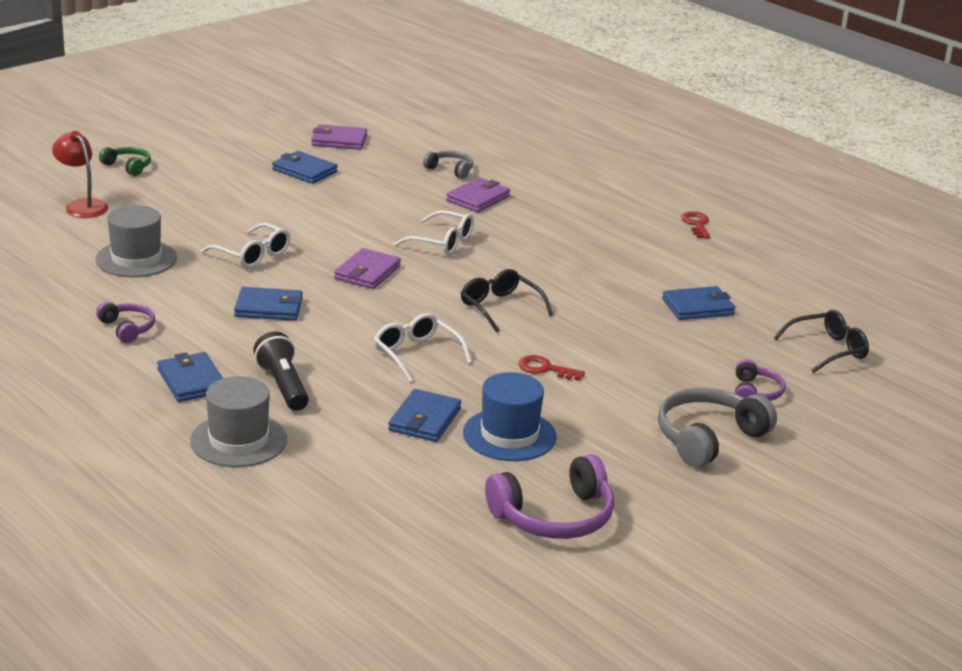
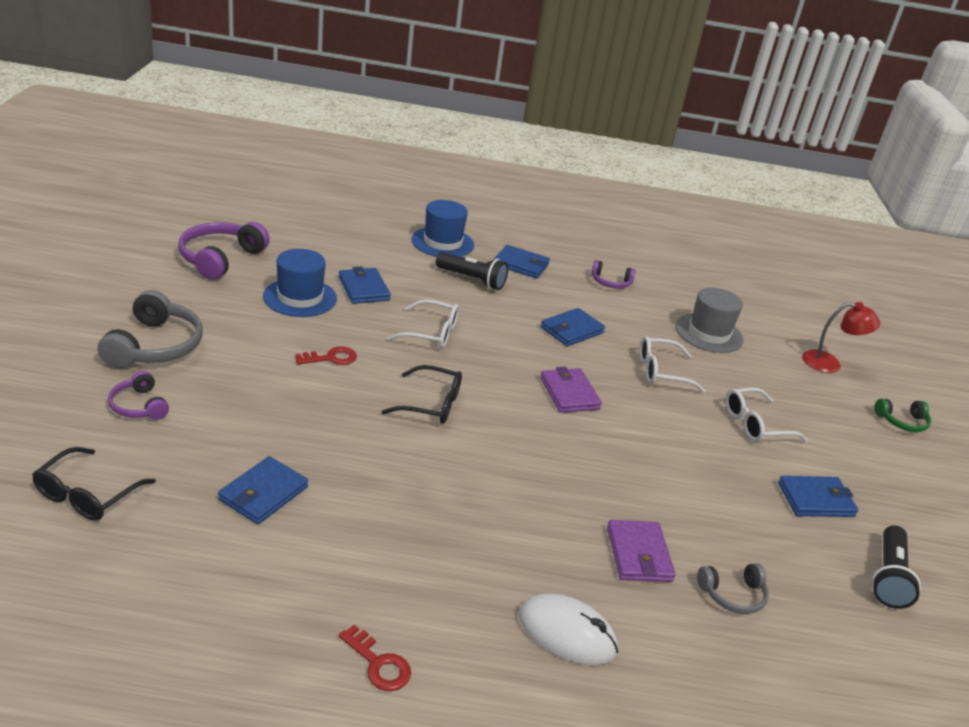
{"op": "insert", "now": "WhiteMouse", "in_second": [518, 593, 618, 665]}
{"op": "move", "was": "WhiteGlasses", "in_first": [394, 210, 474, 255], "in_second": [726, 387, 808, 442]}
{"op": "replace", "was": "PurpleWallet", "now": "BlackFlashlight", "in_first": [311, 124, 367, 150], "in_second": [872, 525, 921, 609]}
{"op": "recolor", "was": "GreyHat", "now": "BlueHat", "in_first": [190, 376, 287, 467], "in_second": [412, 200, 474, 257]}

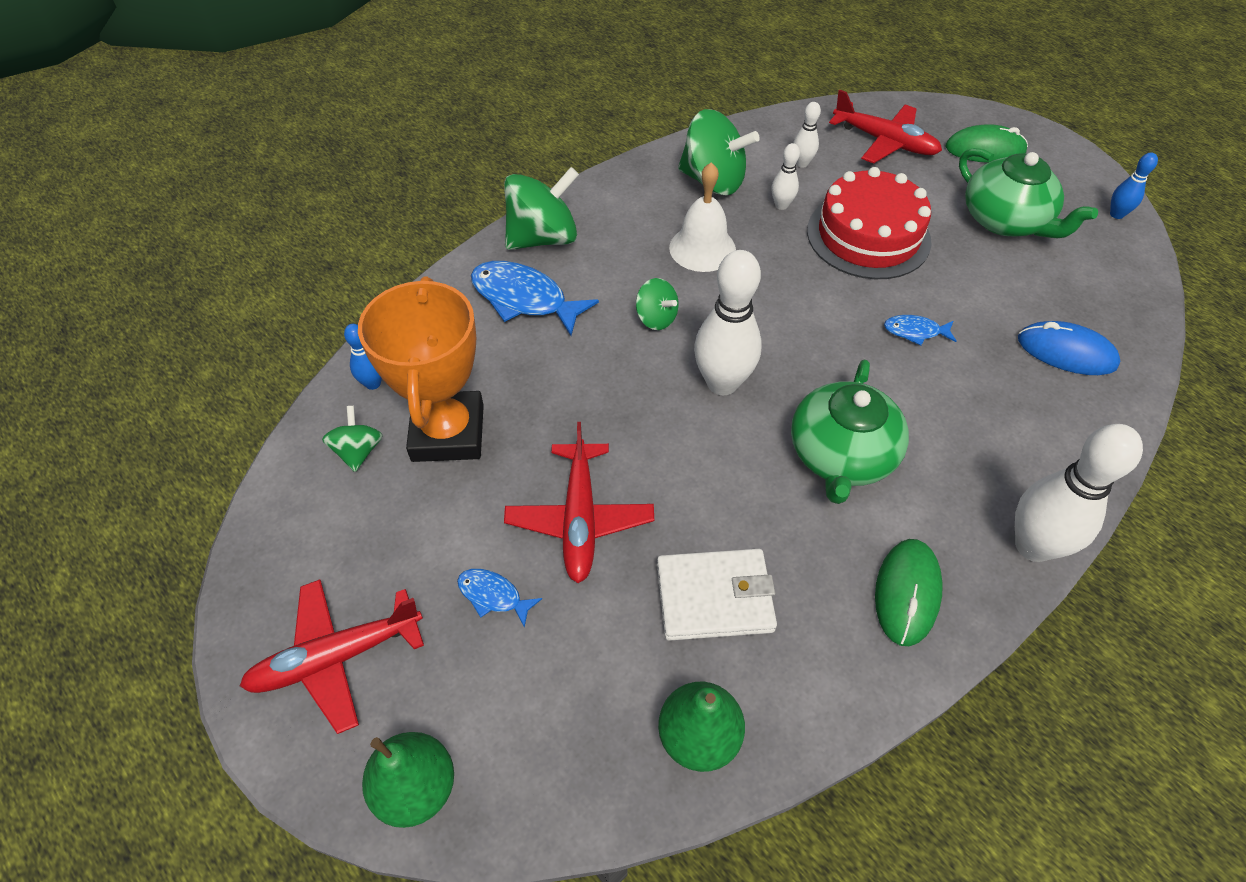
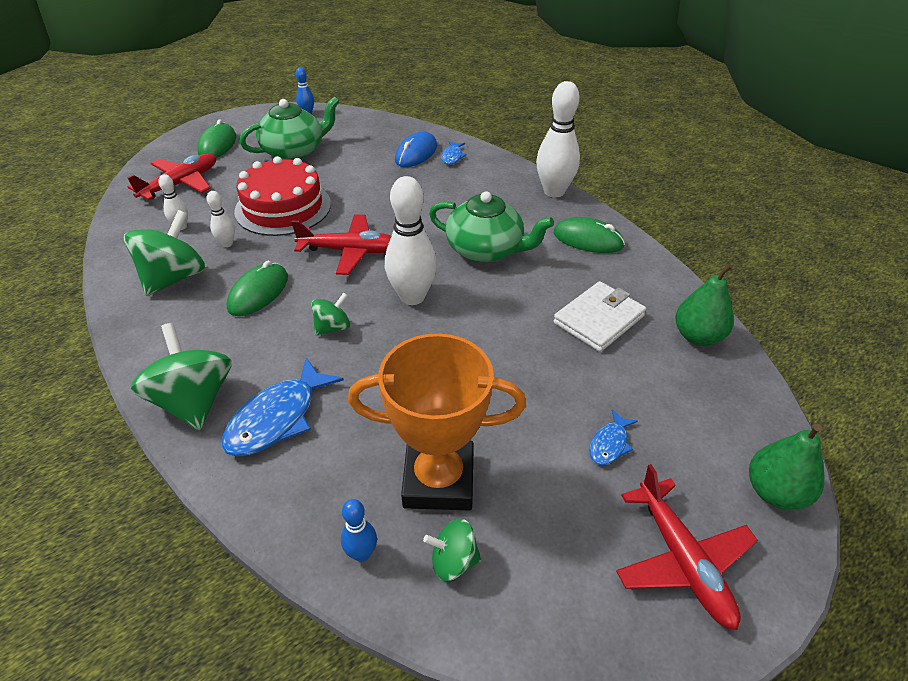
{"op": "move", "was": "RedPlane", "in_first": [504, 422, 654, 583], "in_second": [291, 214, 391, 275]}
{"op": "move", "was": "BlueFish", "in_first": [884, 315, 957, 346], "in_second": [441, 141, 467, 165]}
{"op": "replace", "was": "WhiteBell", "now": "GreenMouse", "in_first": [669, 162, 736, 272], "in_second": [227, 261, 288, 316]}
{"op": "rotate", "was": "WhiteWallet", "in_first": [657, 549, 777, 641], "in_second": [554, 281, 646, 352], "clockwise": 45}

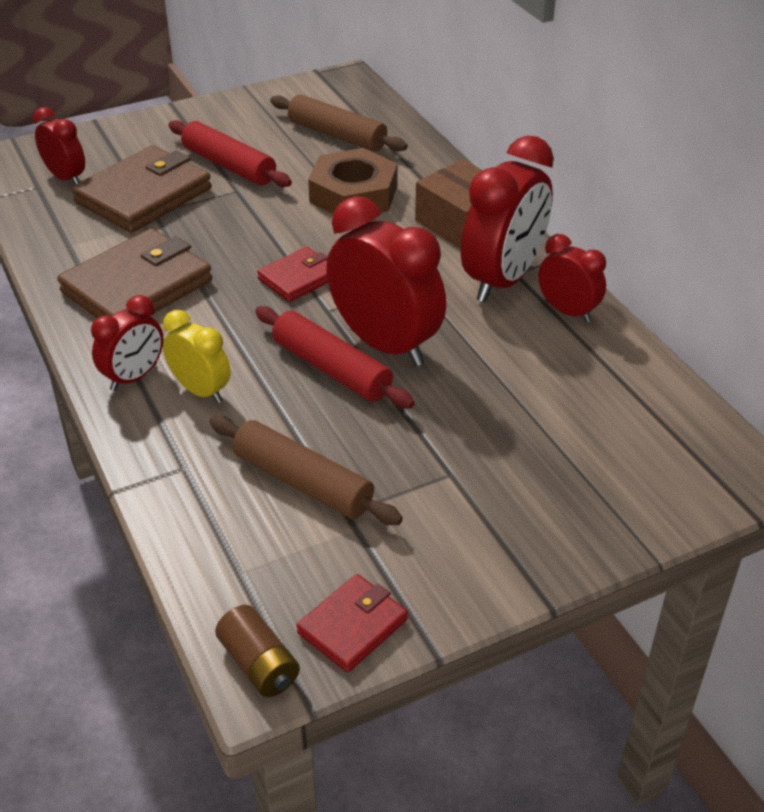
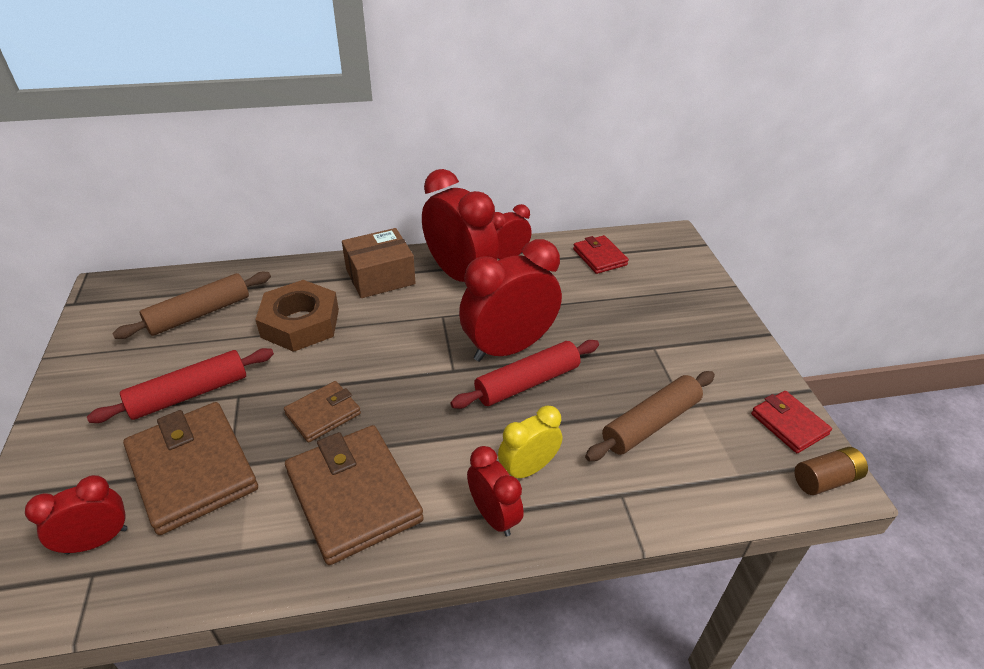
{"op": "insert", "now": "BrownWallet", "in_second": [284, 381, 361, 443]}
{"op": "move", "was": "RedWallet", "in_first": [257, 247, 328, 302], "in_second": [573, 235, 629, 274]}

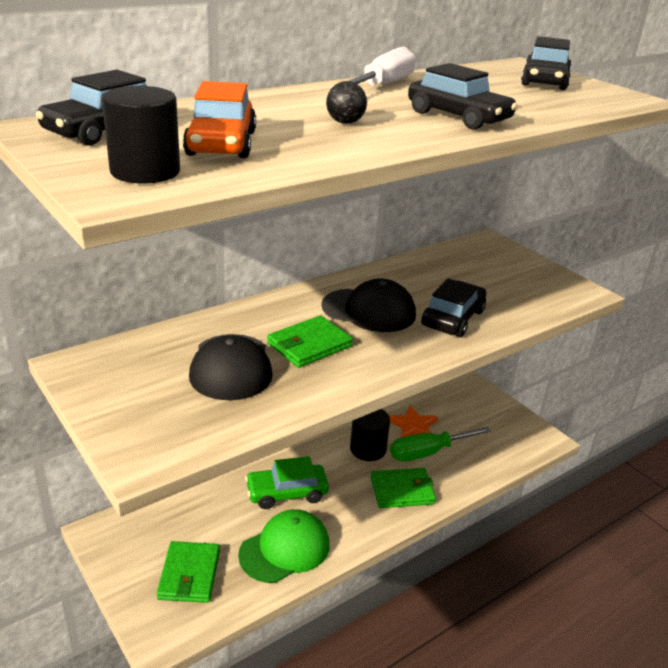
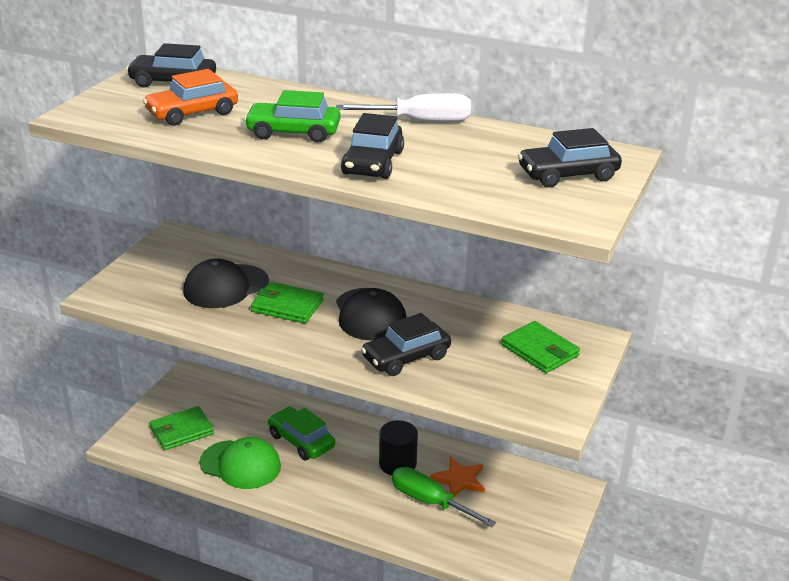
{"op": "delete", "was": "BlackCylinder", "in_first": [102, 86, 180, 183]}
{"op": "move", "was": "GreenWallet", "in_first": [370, 468, 436, 508], "in_second": [501, 321, 580, 373]}
{"op": "replace", "was": "BlackBall", "now": "GreenCar", "in_first": [326, 81, 367, 124], "in_second": [244, 90, 341, 143]}
{"op": "rotate", "was": "BlackCar", "in_first": [421, 278, 486, 337], "in_second": [361, 313, 451, 376], "clockwise": 150}

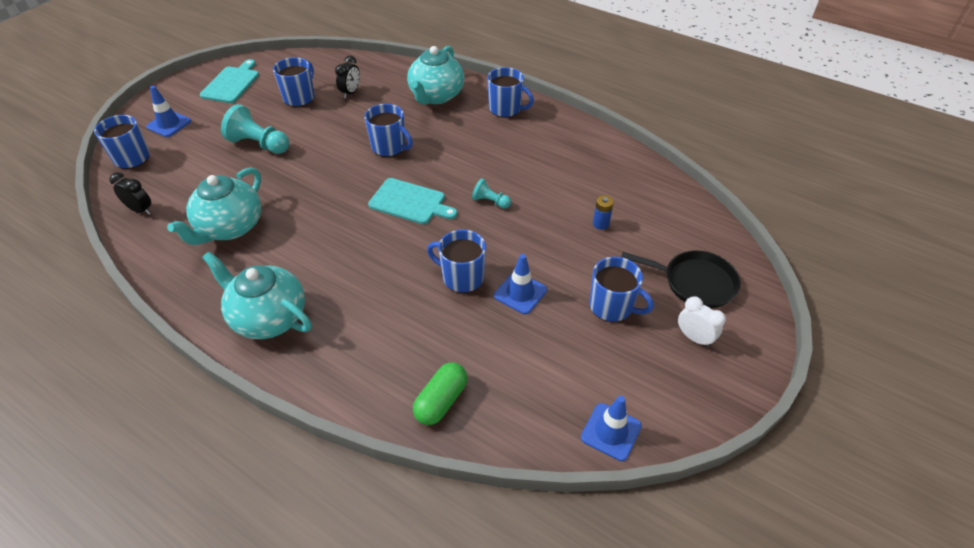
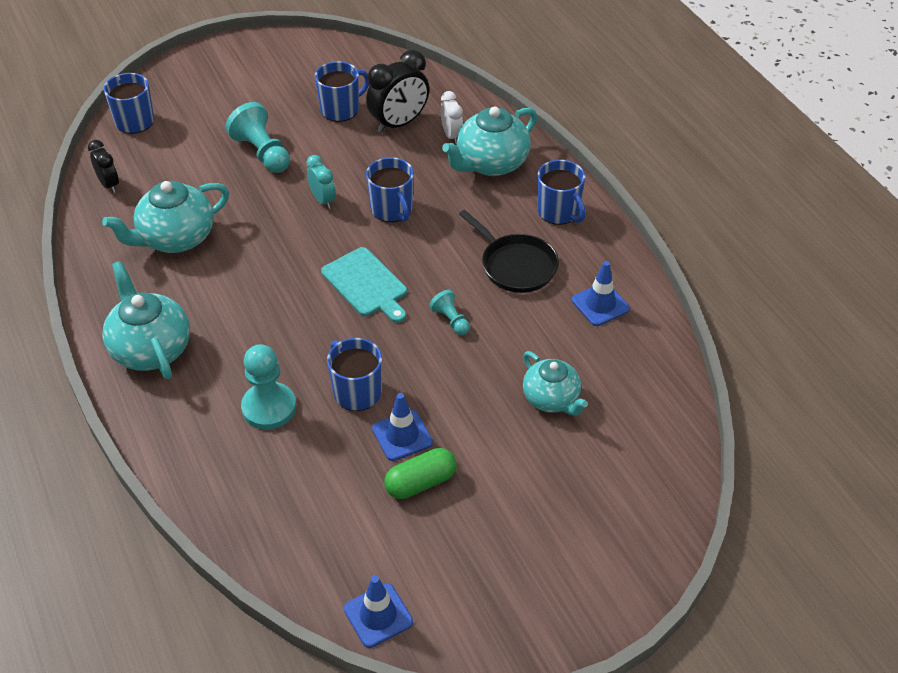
{"op": "delete", "was": "TurquoiseCuttingBoard", "in_first": [200, 59, 259, 103]}
{"op": "delete", "was": "BlueMug", "in_first": [589, 257, 654, 322]}
{"op": "insert", "now": "TurquoisePawn", "in_second": [241, 344, 296, 430]}
{"op": "insert", "now": "TurquoiseClock", "in_second": [306, 155, 336, 209]}
{"op": "move", "was": "BlueTrafficCone", "in_first": [146, 86, 191, 137], "in_second": [572, 261, 630, 326]}
{"op": "move", "was": "GreenCapsule", "in_first": [413, 362, 468, 425], "in_second": [384, 448, 456, 499]}
{"op": "move", "was": "BlackPan", "in_first": [621, 250, 741, 308], "in_second": [459, 210, 559, 293]}
{"op": "move", "was": "WhiteClock", "in_first": [678, 296, 726, 348], "in_second": [441, 91, 463, 144]}
{"op": "replace", "was": "BlueBattery", "now": "TurquoiseTeapot", "in_first": [593, 195, 614, 230], "in_second": [523, 351, 588, 416]}
{"op": "resize", "was": "BlackClock", "in_first": [335, 56, 360, 98], "in_second": [366, 50, 429, 133], "ratio": 1.72}

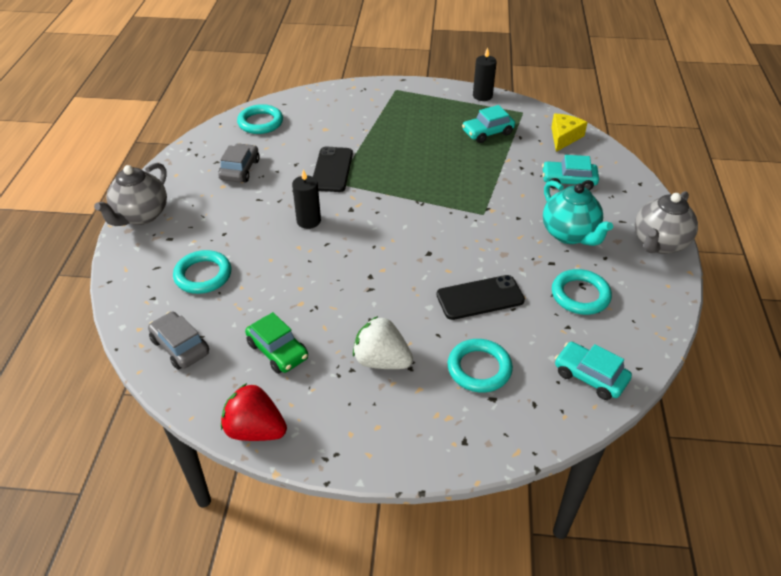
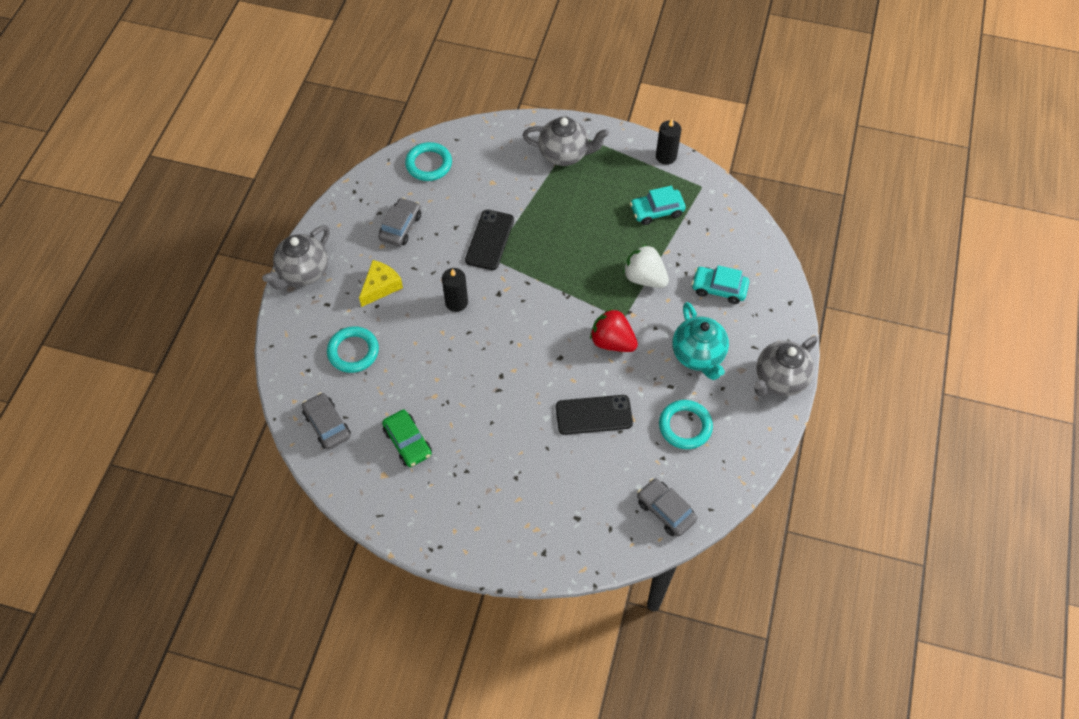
{"op": "delete", "was": "TurquoiseRing", "in_first": [447, 339, 513, 393]}
{"op": "insert", "now": "GreyTeapot", "in_second": [523, 117, 609, 166]}
{"op": "move", "was": "RedStrawberry", "in_first": [221, 383, 287, 441], "in_second": [590, 308, 638, 352]}
{"op": "move", "was": "WhiteStrawberry", "in_first": [353, 316, 413, 369], "in_second": [623, 244, 669, 288]}
{"op": "move", "was": "YellowCheese", "in_first": [551, 114, 588, 152], "in_second": [359, 260, 403, 307]}
{"op": "recolor", "was": "TurquoiseCar", "now": "GreyCar", "in_first": [555, 342, 632, 400], "in_second": [637, 478, 697, 537]}

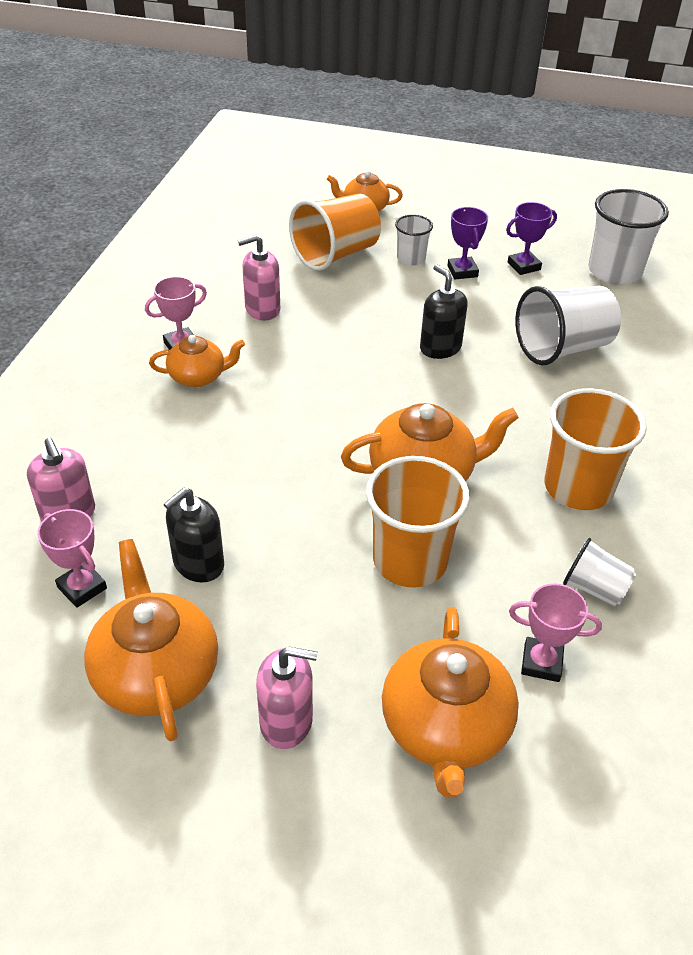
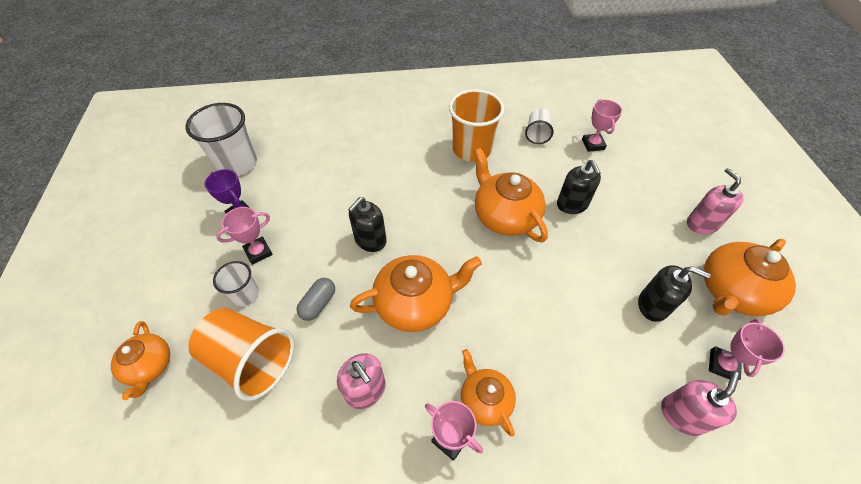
{"op": "delete", "was": "WhiteCup", "in_first": [515, 286, 621, 365]}
{"op": "insert", "now": "GreyCapsule", "in_second": [296, 278, 335, 321]}
{"op": "move", "was": "OrangeTeapot", "in_first": [382, 607, 519, 798], "in_second": [350, 255, 482, 332]}
{"op": "replace", "was": "OrangeCup", "now": "BlackSoapDispenser", "in_first": [366, 456, 470, 588], "in_second": [557, 160, 601, 214]}
{"op": "recolor", "was": "PurpleTrophy", "now": "PinkTrophy", "in_first": [447, 207, 488, 280], "in_second": [216, 207, 273, 265]}

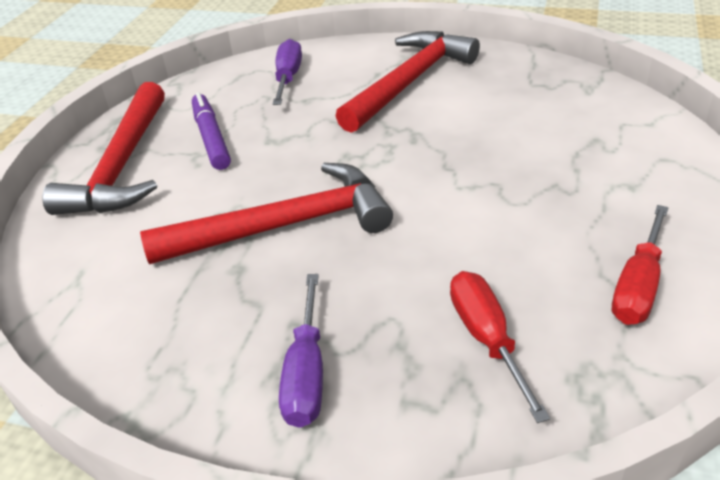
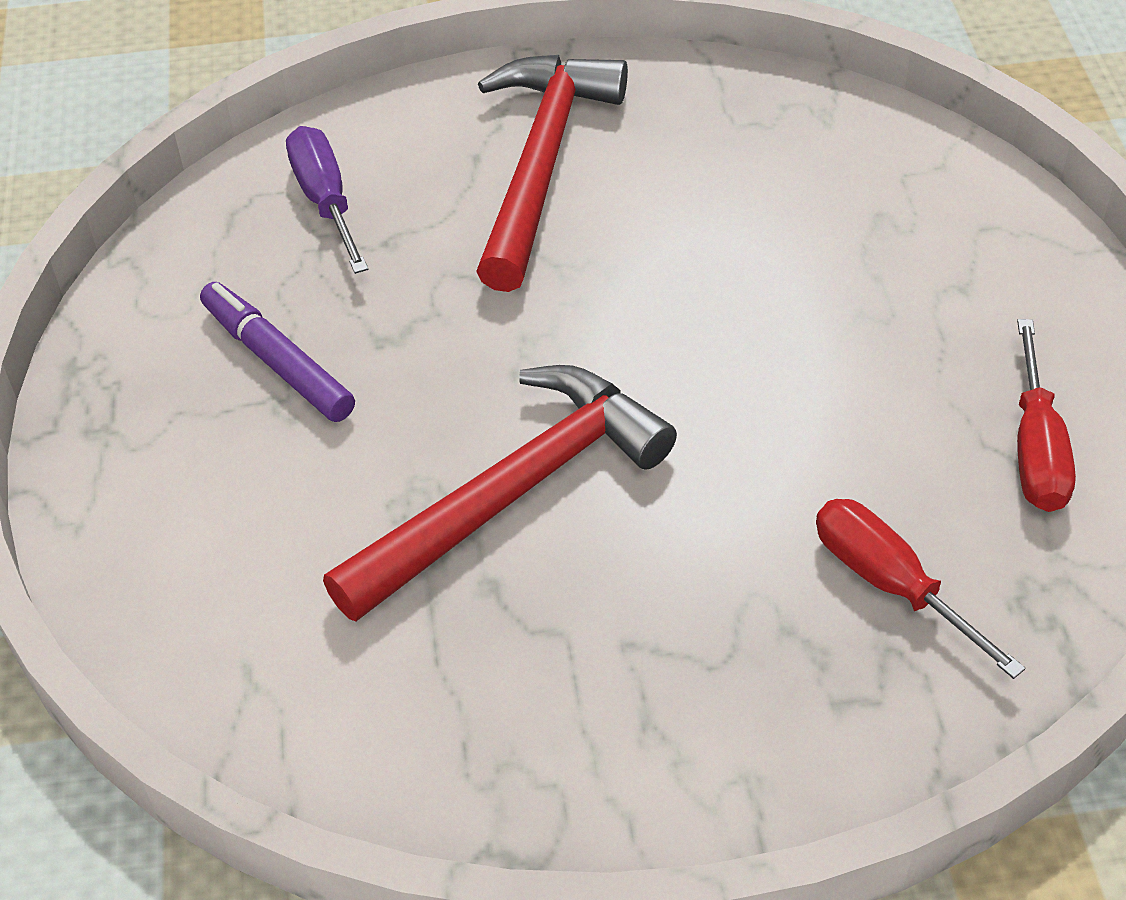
{"op": "delete", "was": "RedHammer", "in_first": [42, 82, 165, 215]}
{"op": "delete", "was": "PurpleScrewdriver", "in_first": [279, 274, 323, 428]}

